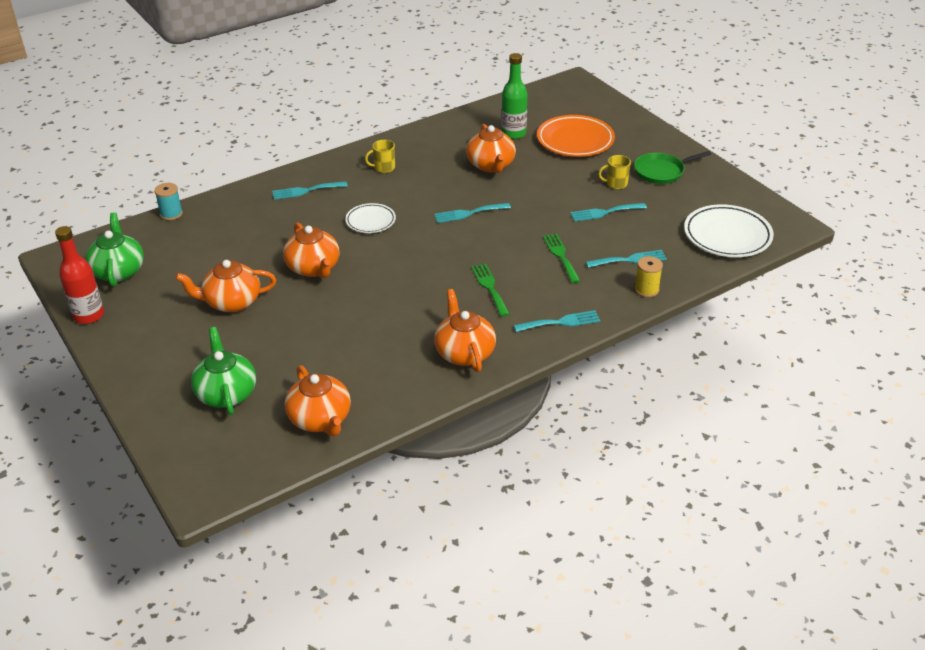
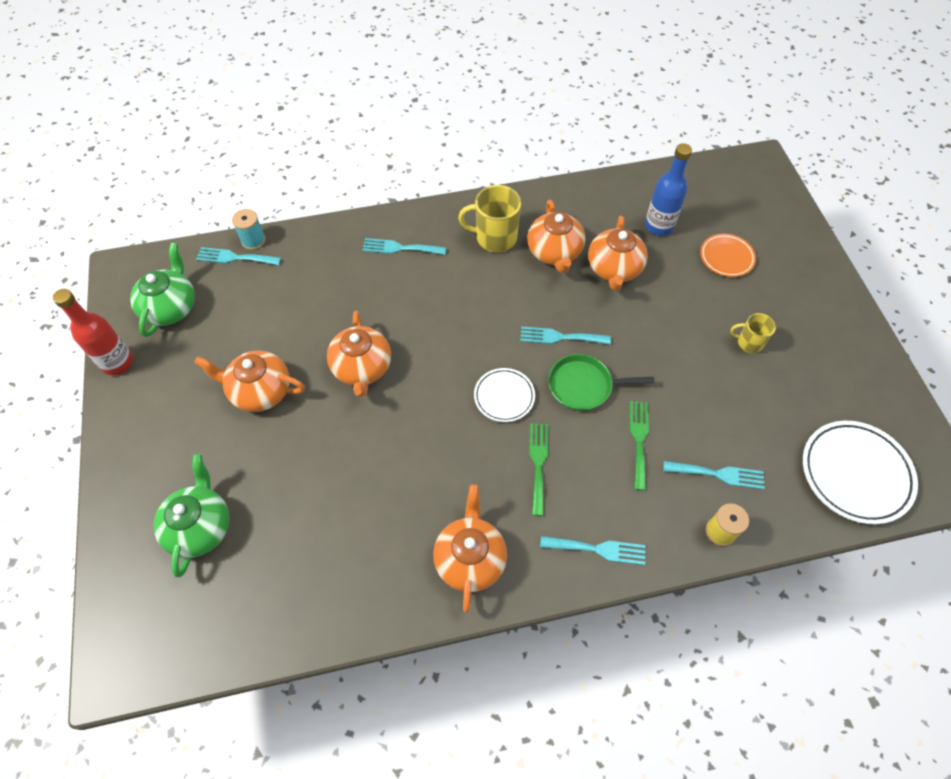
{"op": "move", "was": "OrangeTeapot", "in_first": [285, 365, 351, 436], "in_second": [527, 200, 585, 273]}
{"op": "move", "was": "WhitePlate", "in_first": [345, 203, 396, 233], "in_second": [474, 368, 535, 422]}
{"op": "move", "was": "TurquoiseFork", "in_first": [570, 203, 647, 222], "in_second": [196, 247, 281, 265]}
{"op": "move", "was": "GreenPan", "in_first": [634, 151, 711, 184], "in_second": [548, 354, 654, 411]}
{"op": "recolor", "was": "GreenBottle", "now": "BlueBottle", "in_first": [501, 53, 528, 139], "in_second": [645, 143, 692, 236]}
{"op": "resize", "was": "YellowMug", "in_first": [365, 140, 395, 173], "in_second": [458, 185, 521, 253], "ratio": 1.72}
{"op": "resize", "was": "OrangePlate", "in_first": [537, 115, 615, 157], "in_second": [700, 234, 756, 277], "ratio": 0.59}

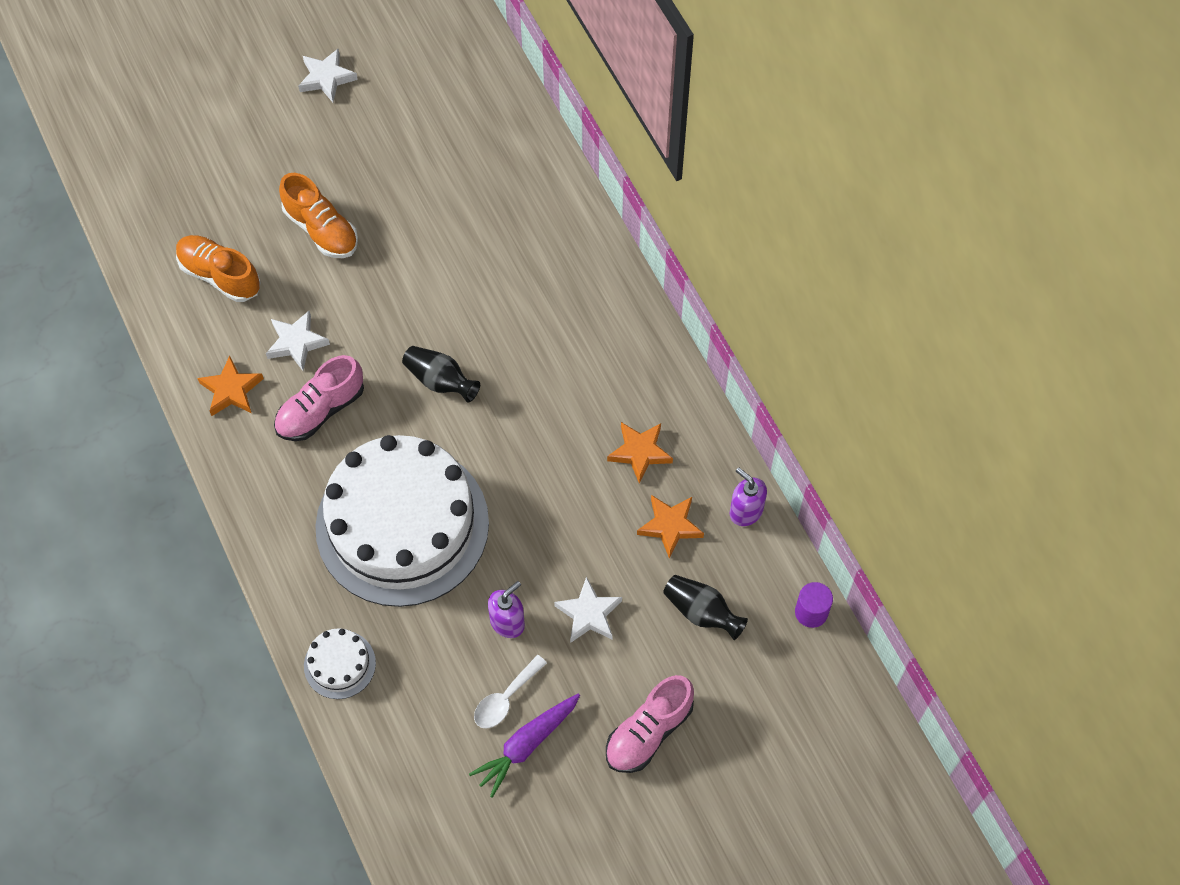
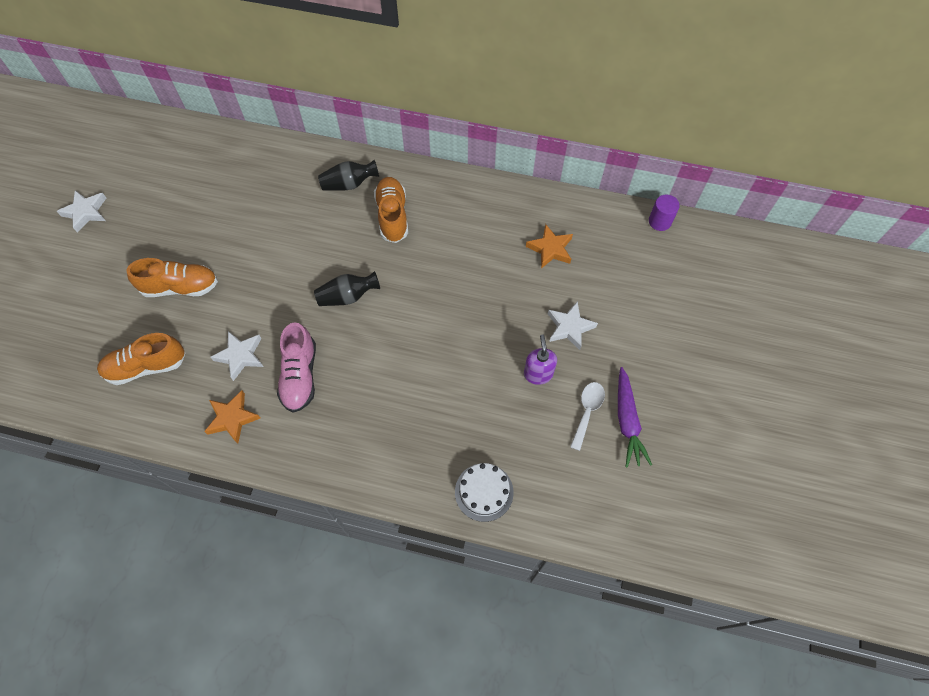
{"op": "delete", "was": "WhiteCake", "in_first": [315, 435, 489, 607]}
{"op": "delete", "was": "PinkShoe", "in_first": [606, 675, 694, 773]}
{"op": "delete", "was": "OrangeStar", "in_first": [607, 422, 673, 484]}
{"op": "delete", "was": "PurpleSoapDispenser", "in_first": [730, 467, 767, 526]}
{"op": "insert", "now": "OrangeShoe", "in_second": [374, 177, 408, 243]}
{"op": "move", "was": "BlackVase", "in_first": [663, 575, 748, 640], "in_second": [318, 160, 379, 191]}
{"op": "rotate", "was": "WhiteSpoon", "in_first": [474, 655, 547, 728], "in_second": [570, 382, 605, 451], "clockwise": -150}

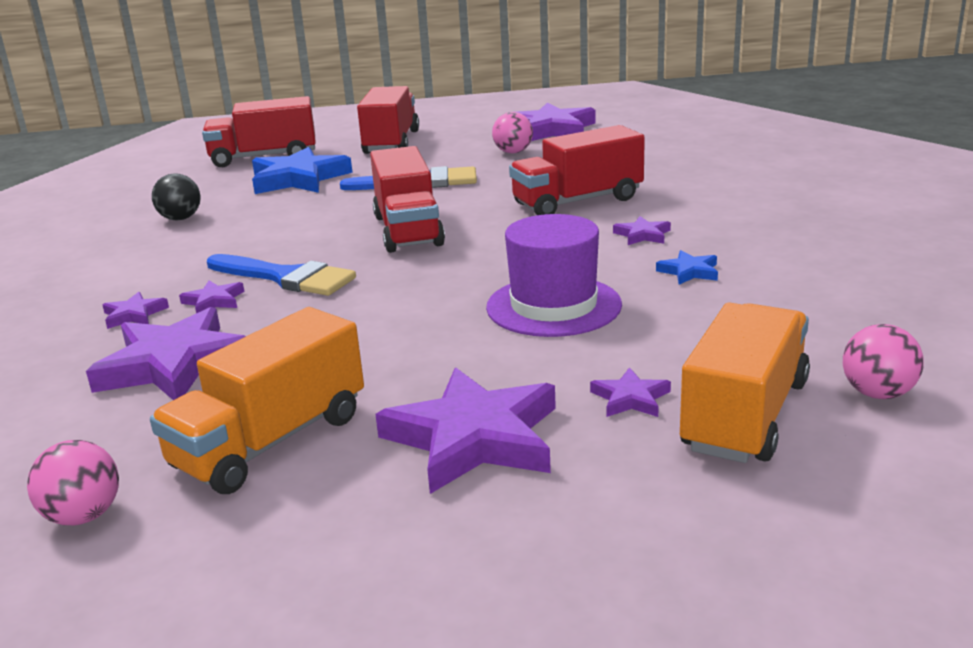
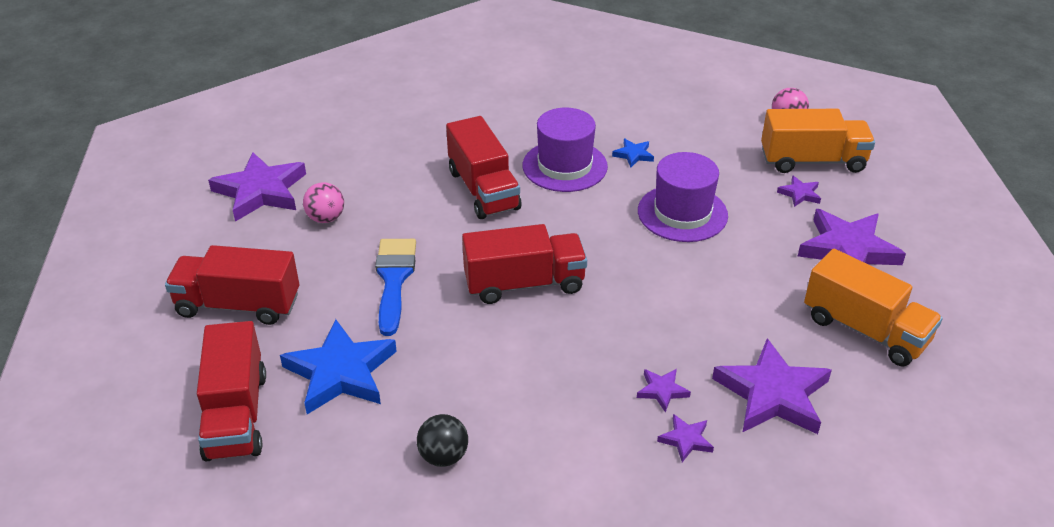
{"op": "delete", "was": "PinkBall", "in_first": [27, 440, 119, 525]}
{"op": "delete", "was": "BlueBrush", "in_first": [207, 254, 356, 296]}
{"op": "replace", "was": "PurpleStar", "now": "PurpleHat", "in_first": [613, 216, 671, 245], "in_second": [523, 108, 608, 192]}
{"op": "rotate", "was": "OrangeTruck", "in_first": [680, 303, 810, 463], "in_second": [761, 109, 875, 173], "clockwise": 150}

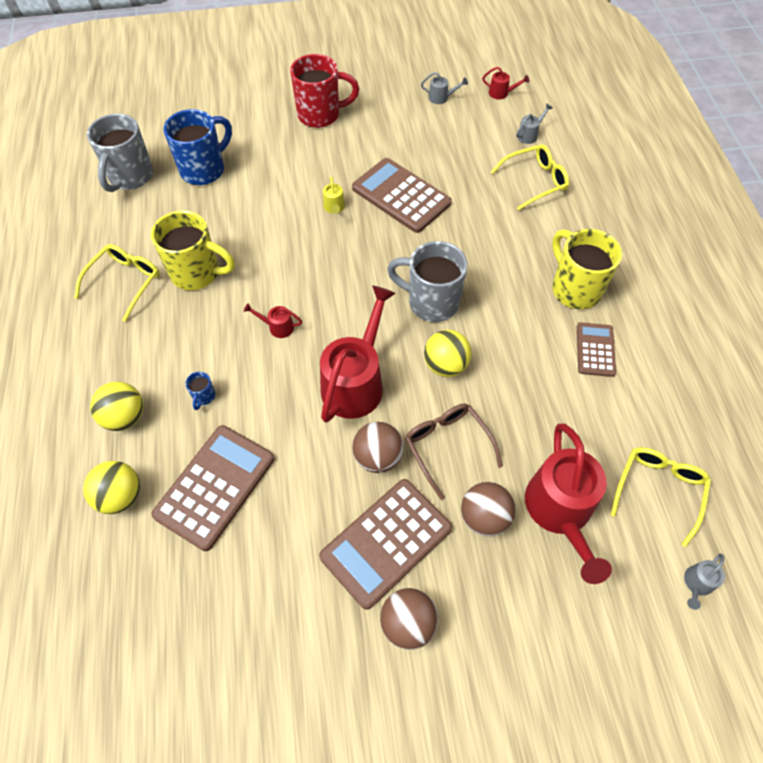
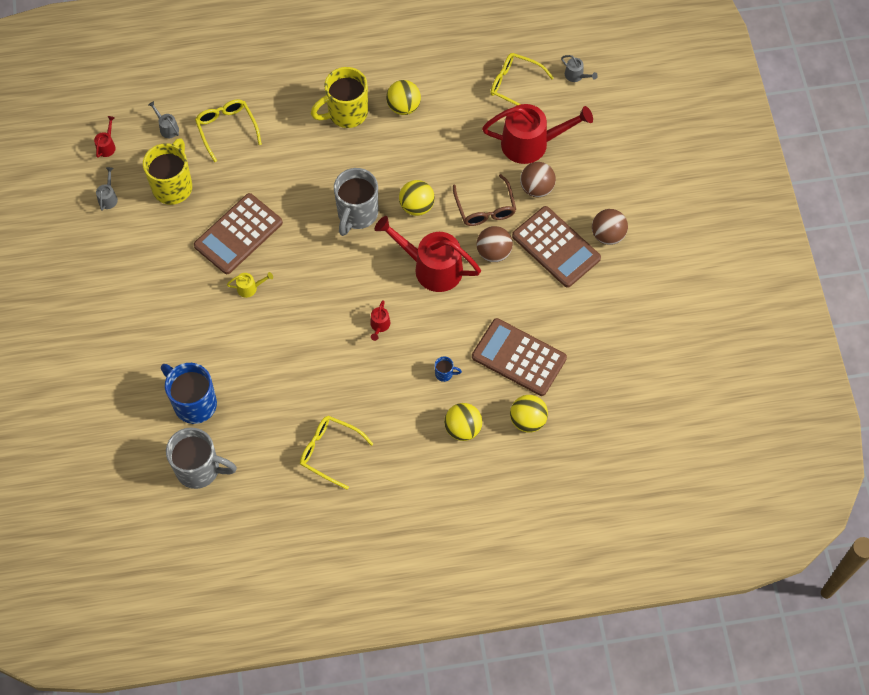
{"op": "delete", "was": "RedMug", "in_first": [290, 54, 359, 128]}
{"op": "move", "was": "YellowMug", "in_first": [151, 210, 235, 290], "in_second": [143, 138, 192, 205]}
{"op": "replace", "was": "BrownCalculator", "now": "YellowBall", "in_first": [577, 322, 616, 377], "in_second": [386, 80, 421, 115]}
{"op": "rotate", "was": "BrownGlasses", "in_first": [405, 404, 503, 500], "in_second": [453, 174, 516, 226], "clockwise": -75}

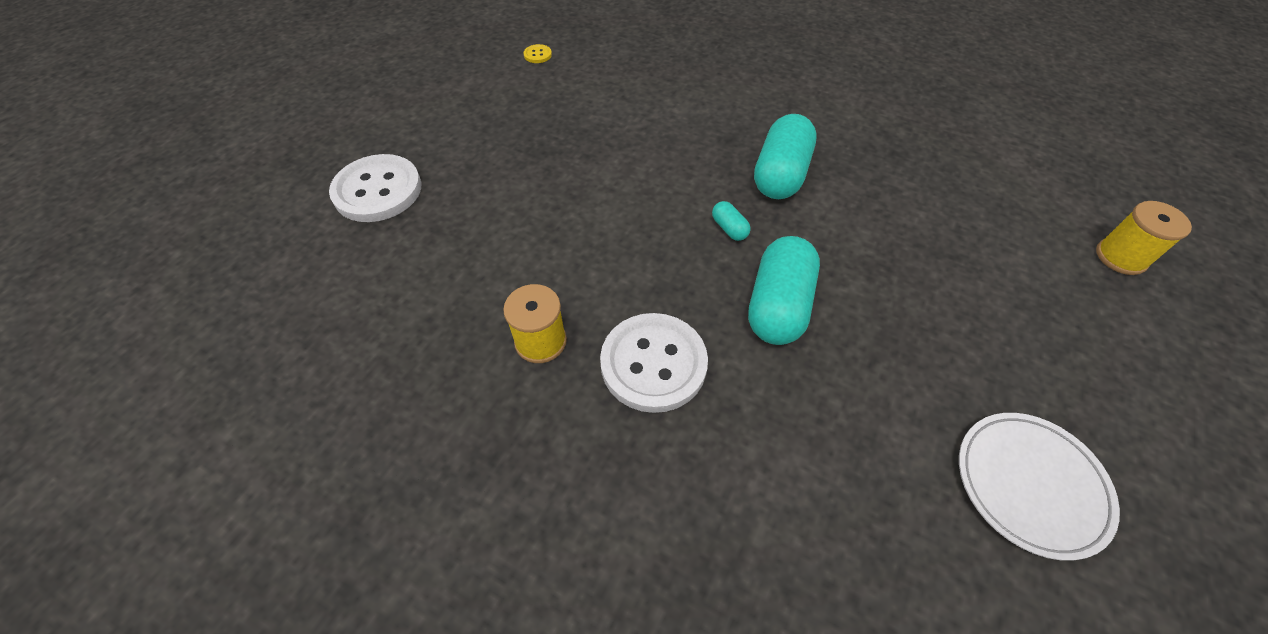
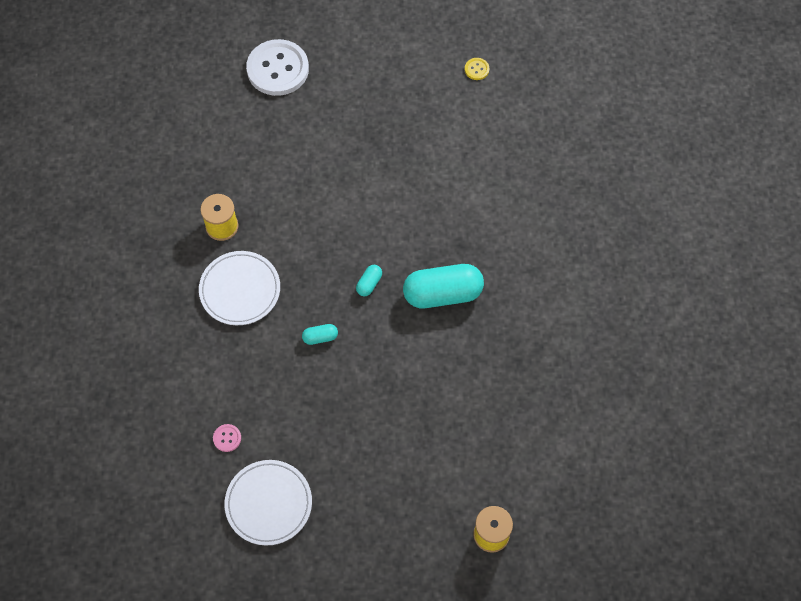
{"op": "insert", "now": "PinkButton", "in_second": [213, 424, 241, 452]}
{"op": "replace", "was": "WhiteButton", "now": "WhitePlate", "in_first": [600, 313, 708, 413], "in_second": [199, 251, 280, 325]}
{"op": "resize", "was": "TurquoiseCapsule", "in_first": [748, 236, 820, 345], "in_second": [302, 324, 338, 345], "ratio": 0.44}

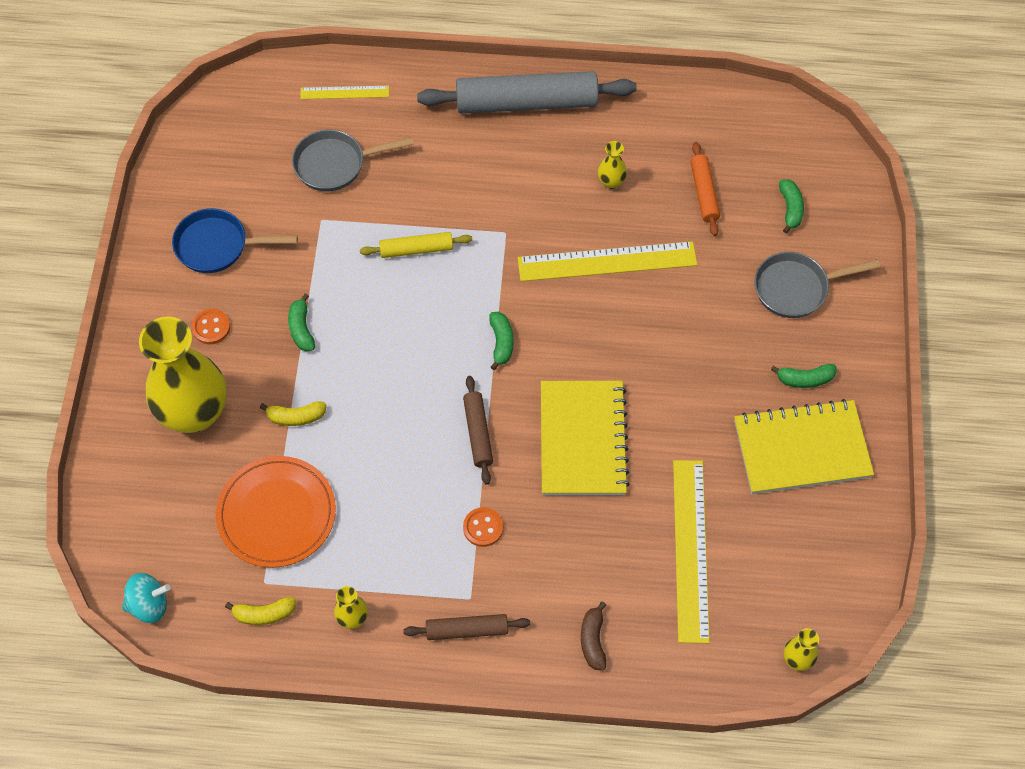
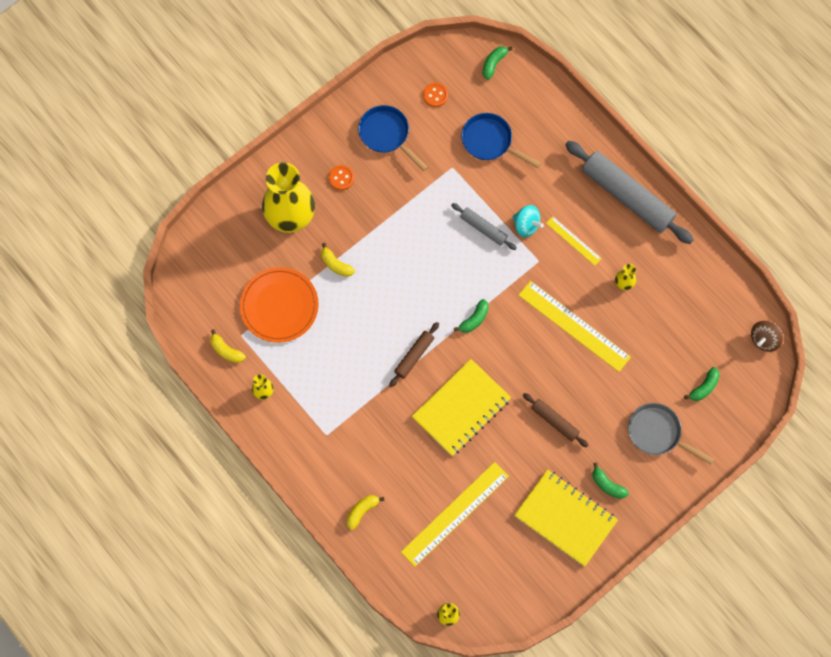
{"op": "delete", "was": "OrangeRollingPin", "in_first": [690, 142, 720, 236]}
{"op": "insert", "now": "BrownSpinningTop", "in_second": [751, 321, 783, 352]}
{"op": "move", "was": "TurquoiseSpinningTop", "in_first": [122, 573, 170, 623], "in_second": [512, 205, 544, 237]}
{"op": "move", "was": "GreenBanana", "in_first": [288, 294, 315, 351], "in_second": [483, 46, 512, 80]}
{"op": "move", "was": "YellowRuler", "in_first": [300, 86, 389, 99], "in_second": [546, 216, 602, 265]}
{"op": "move", "was": "BrownRollingPin", "in_first": [403, 614, 530, 640], "in_second": [523, 393, 588, 447]}
{"op": "move", "was": "OrangeButton", "in_first": [463, 507, 503, 547], "in_second": [423, 83, 448, 107]}
{"op": "recolor", "was": "GreyPan", "now": "BluePan", "in_first": [292, 129, 414, 192], "in_second": [461, 113, 541, 168]}
{"op": "recolor", "was": "YellowRollingPin", "now": "GreyRollingPin", "in_first": [360, 232, 472, 258], "in_second": [451, 203, 517, 250]}
{"op": "recolor", "was": "BrownBanana", "now": "YellowBanana", "in_first": [581, 602, 606, 671], "in_second": [347, 495, 384, 530]}

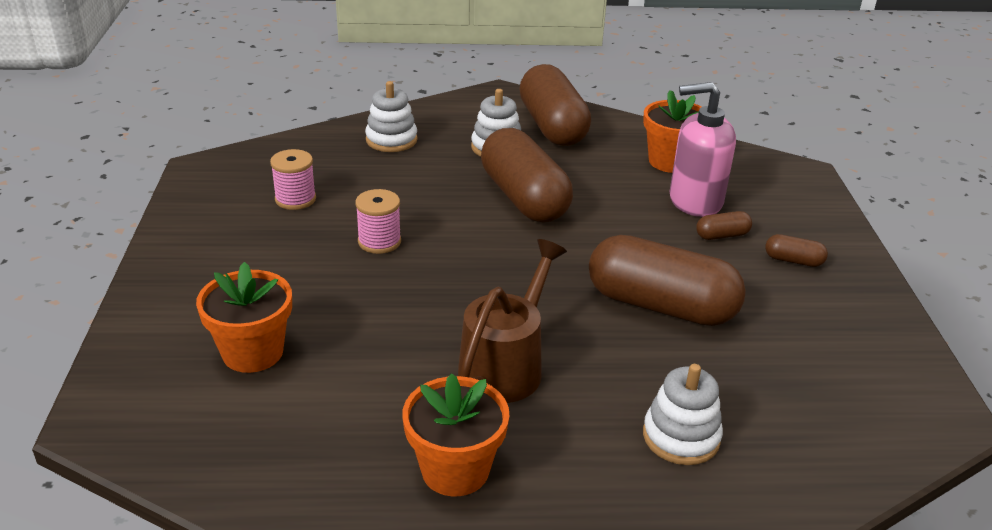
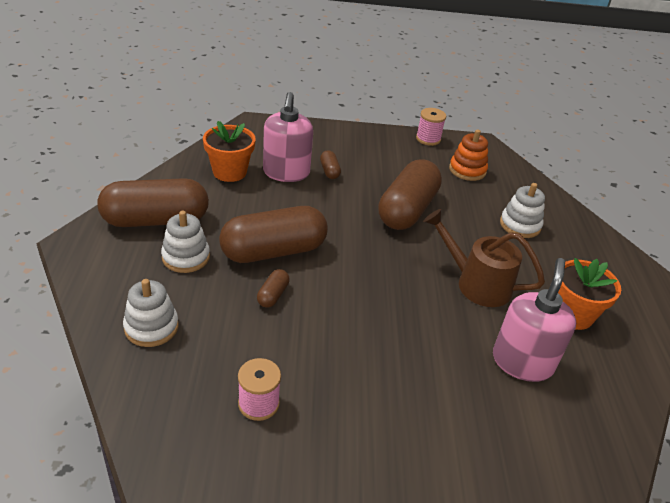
{"op": "delete", "was": "OrangeFlowerPot", "in_first": [196, 262, 292, 373]}
{"op": "insert", "now": "OrangeStackingToy", "in_second": [449, 130, 488, 181]}
{"op": "insert", "now": "PinkSoapDispenser", "in_second": [493, 258, 576, 382]}
{"op": "move", "was": "PinkSpool", "in_first": [355, 189, 401, 254], "in_second": [416, 108, 446, 146]}
{"op": "move", "was": "BrownCapsule", "in_first": [765, 234, 828, 267], "in_second": [257, 269, 290, 308]}

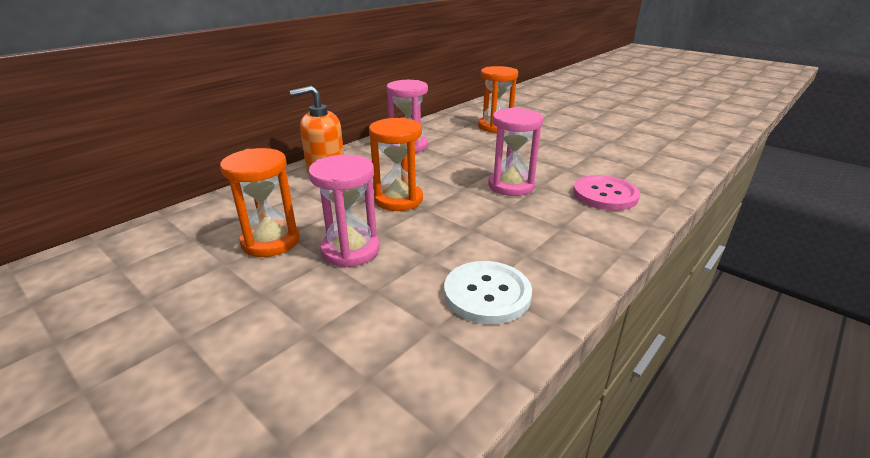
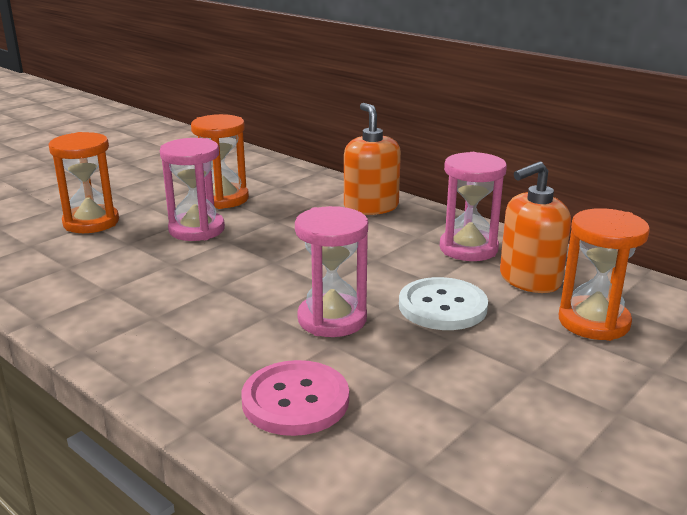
{"op": "insert", "now": "OrangeSoapDispenser", "in_second": [500, 162, 571, 293]}
{"op": "move", "was": "OrangeHourglass", "in_first": [369, 118, 423, 211], "in_second": [49, 132, 119, 233]}
{"op": "move", "was": "WhiteButton", "in_first": [444, 261, 532, 324], "in_second": [399, 277, 488, 330]}

